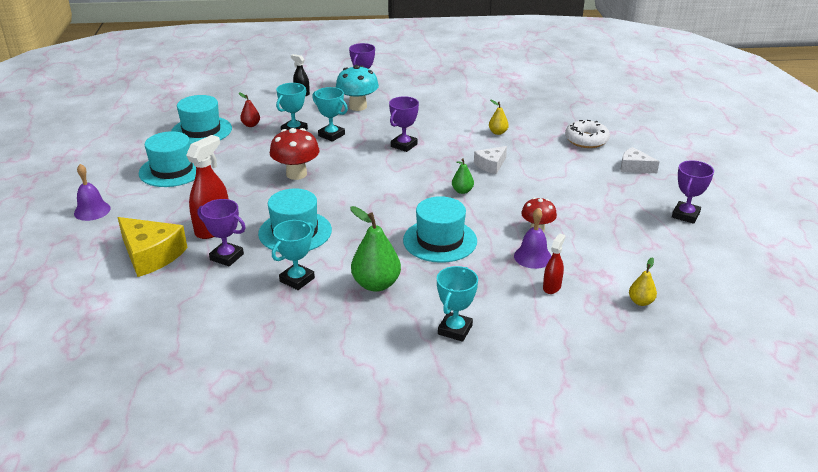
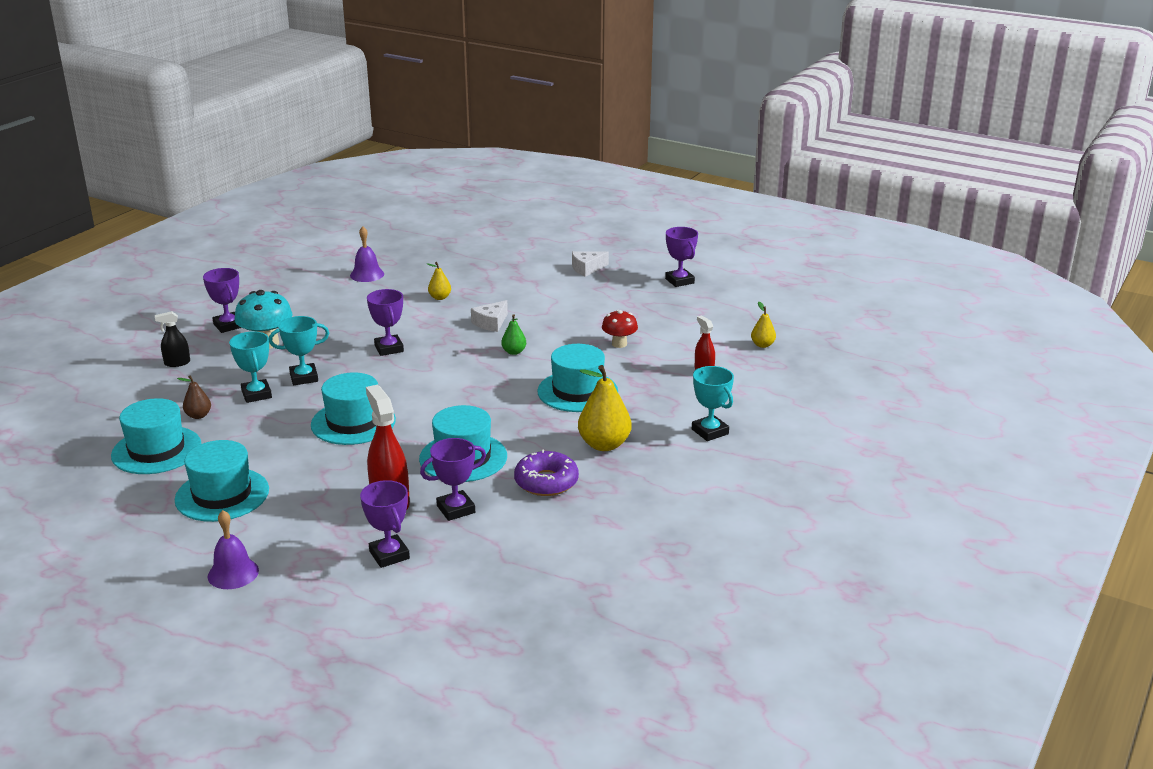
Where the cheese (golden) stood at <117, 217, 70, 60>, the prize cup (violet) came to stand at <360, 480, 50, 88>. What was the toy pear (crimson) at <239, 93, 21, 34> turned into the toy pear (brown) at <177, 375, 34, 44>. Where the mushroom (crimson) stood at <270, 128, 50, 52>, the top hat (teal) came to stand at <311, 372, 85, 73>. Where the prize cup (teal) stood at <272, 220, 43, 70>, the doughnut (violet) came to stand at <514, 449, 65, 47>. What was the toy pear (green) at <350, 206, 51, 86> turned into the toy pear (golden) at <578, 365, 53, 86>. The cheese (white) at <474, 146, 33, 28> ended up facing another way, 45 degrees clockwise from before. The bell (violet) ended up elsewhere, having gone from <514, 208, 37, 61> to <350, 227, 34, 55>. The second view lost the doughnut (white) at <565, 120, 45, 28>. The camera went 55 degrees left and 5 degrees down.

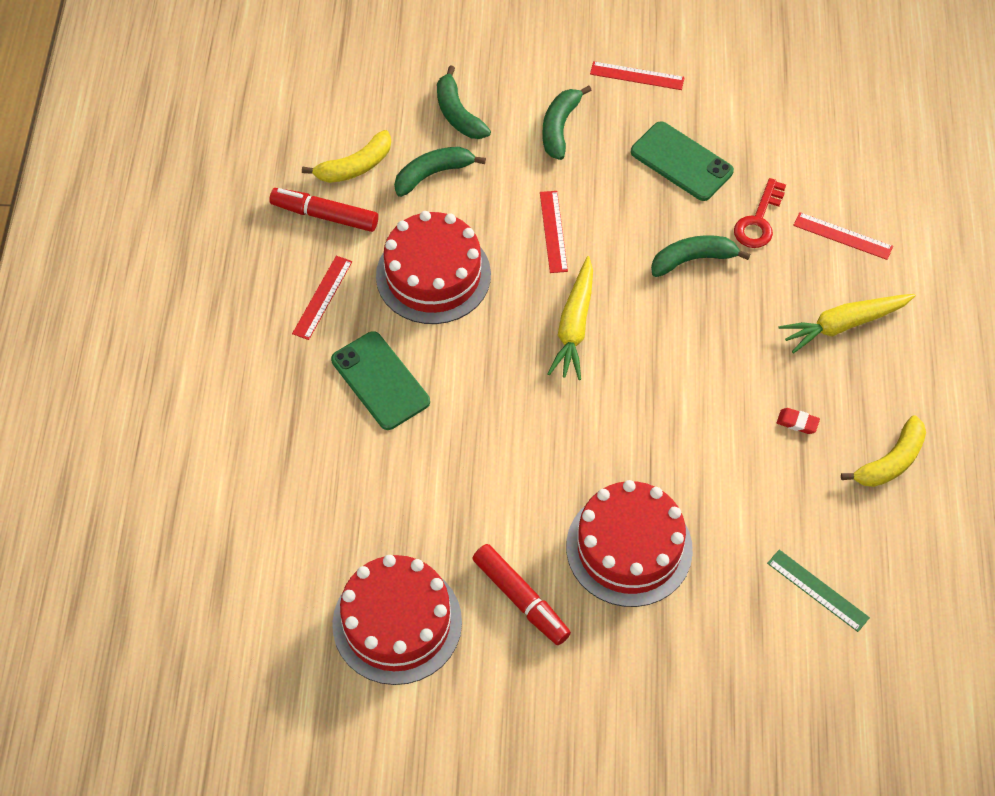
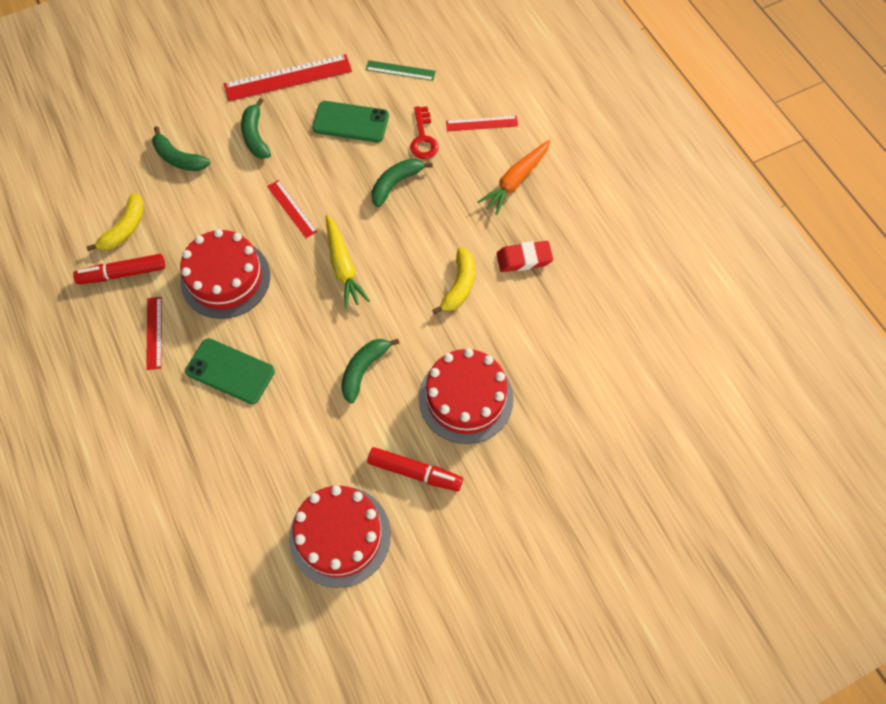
The toy banana (green) ended up elsewhere, having gone from <394, 147, 92, 50> to <341, 339, 59, 65>. The size of the ruler (crimson) at <590, 61, 95, 29> changed by a factor of 1.82. The ruler (green) ended up elsewhere, having gone from <767, 550, 103, 82> to <366, 60, 70, 21>. The size of the eraser (crimson) at <777, 408, 43, 26> changed by a factor of 1.83. What was the carrot (golden) at <778, 294, 138, 59> turned into the carrot (orange) at <478, 140, 72, 75>. The toy banana (golden) ended up elsewhere, having gone from <841, 415, 85, 72> to <432, 247, 43, 67>. The camera went 30 degrees left and 5 degrees up.

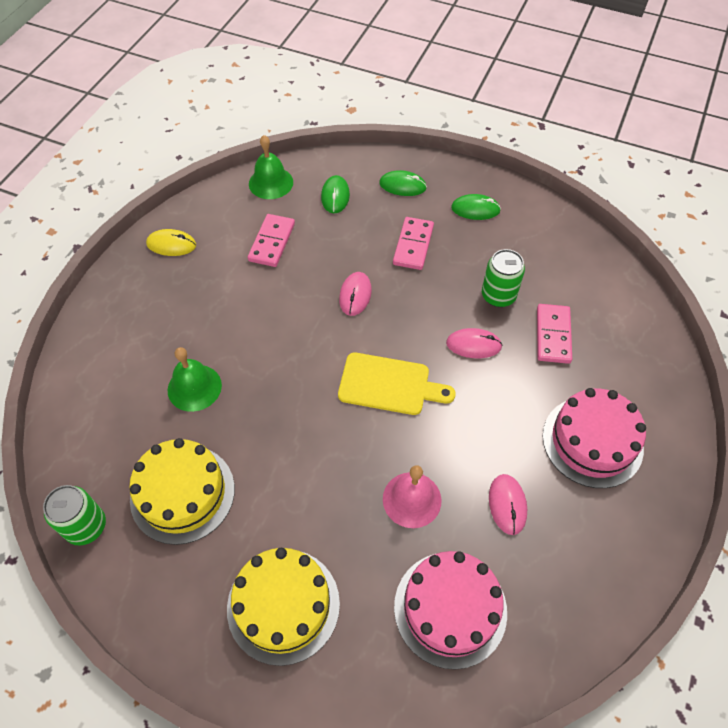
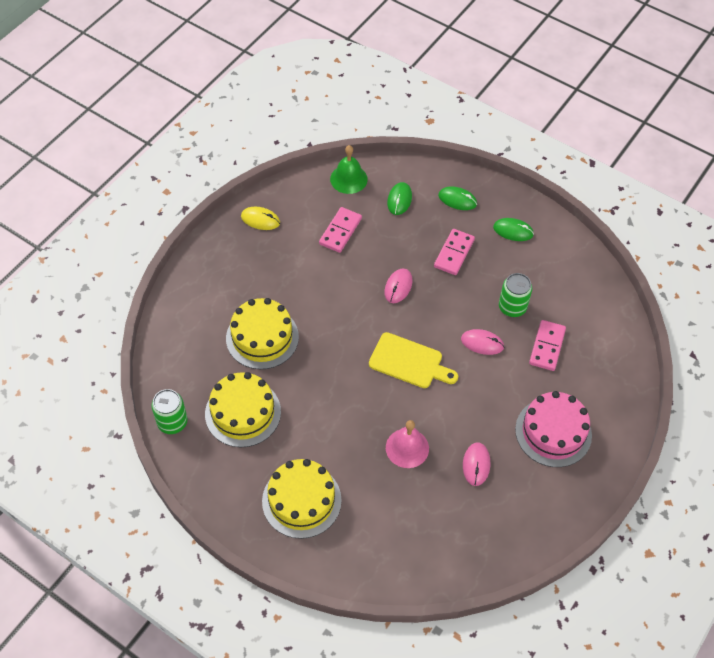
Where the bell (green) stood at <168, 347, 54, 65>, the gateau (golden) came to stand at <226, 298, 73, 71>. The second view lost the gateau (pink) at <394, 551, 113, 119>. The camera went 10 degrees right and 0 degrees up.

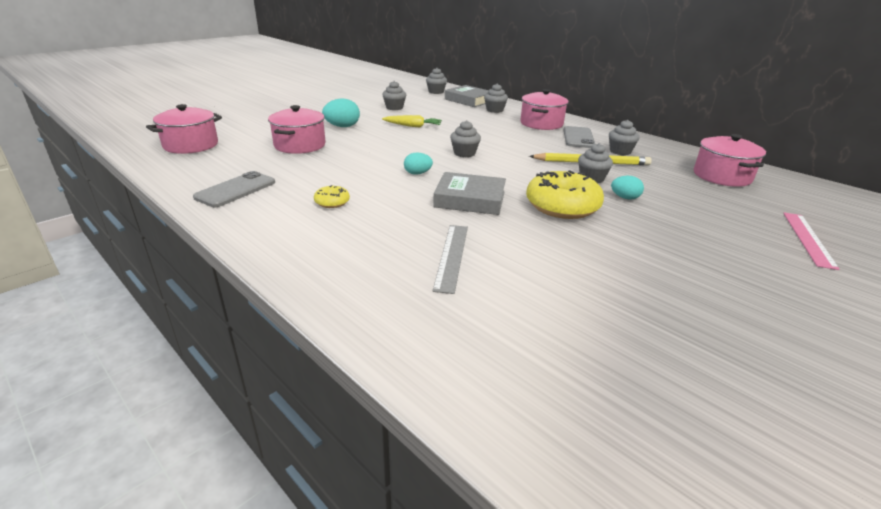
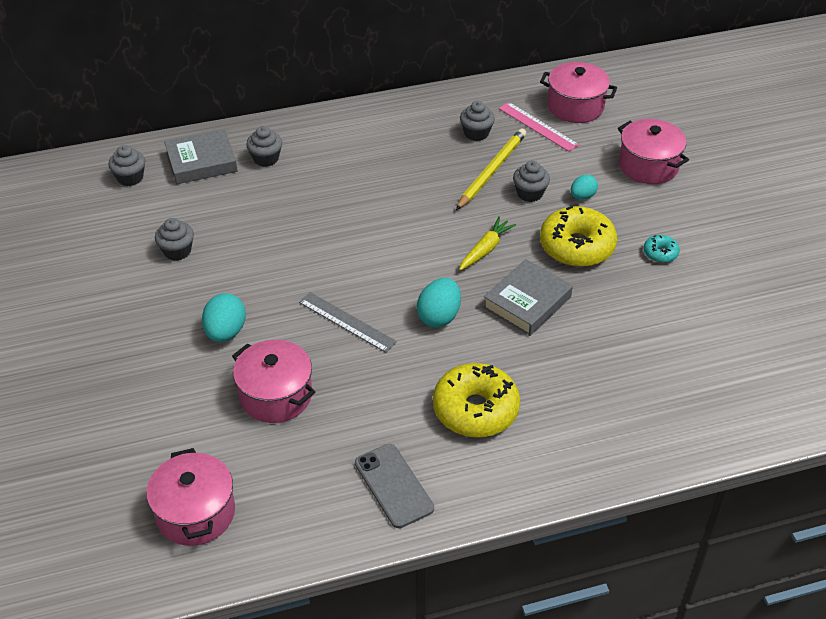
The size of the doughnut (golden) at <314, 185, 36, 23> changed by a factor of 2.16. The carrot (golden) ended up elsewhere, having gone from <382, 115, 60, 12> to <459, 217, 57, 54>. The size of the egg (teal) at <404, 152, 29, 23> changed by a factor of 1.58. The ruler (gray) ended up elsewhere, having gone from <433, 225, 35, 69> to <299, 292, 98, 61>. The second view lost the muffin (gray) at <450, 120, 31, 37>. The pot (pink) ended up elsewhere, having gone from <520, 89, 48, 41> to <618, 119, 71, 65>. The second view lost the phone (gray) at <564, 126, 31, 22>. The ruler (pink) ended up elsewhere, having gone from <783, 213, 57, 57> to <499, 102, 80, 50>. The second view gained the doughnut (teal) at <644, 235, 36, 28>. The camera went 60 degrees left and 15 degrees up.

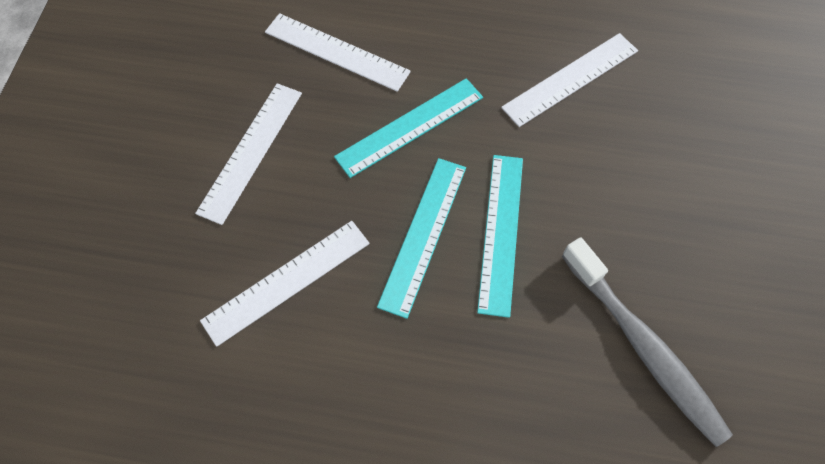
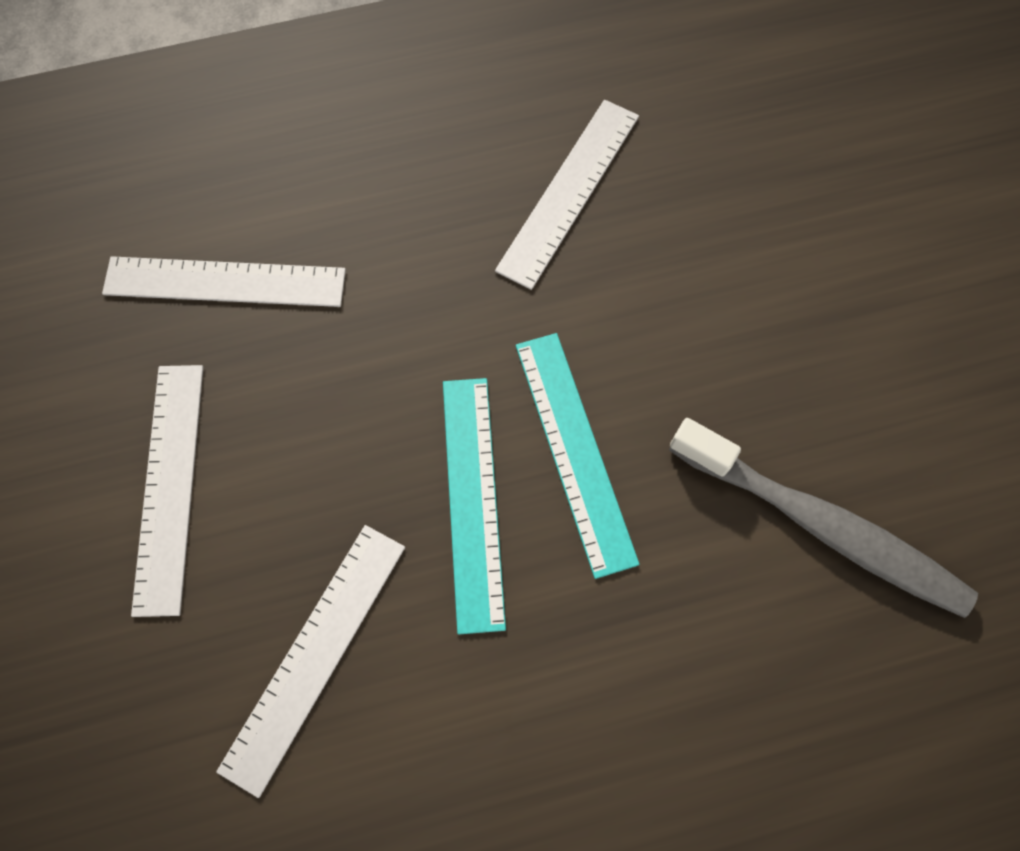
The second view lost the ruler (teal) at <334, 78, 149, 100>. The camera went 25 degrees left and 5 degrees up.

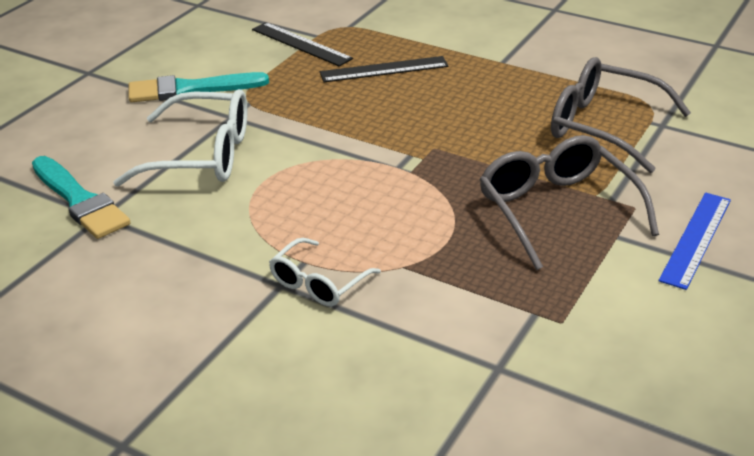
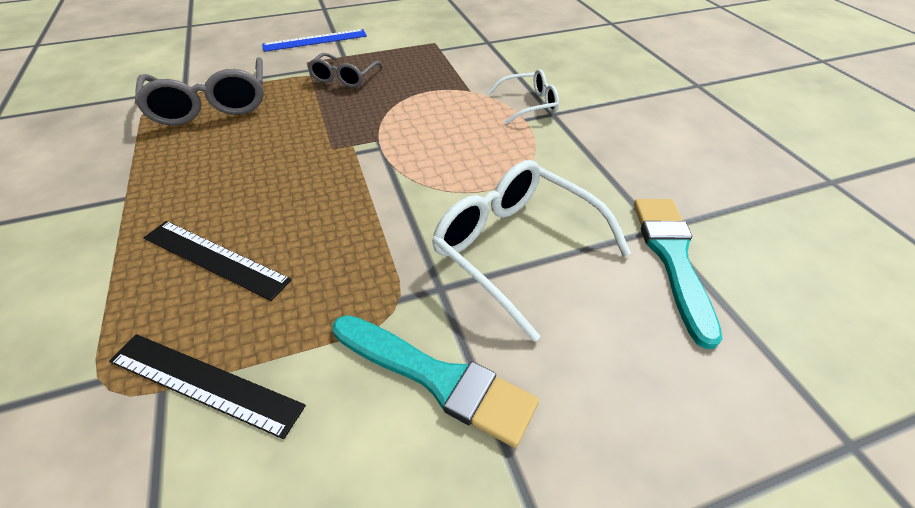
The ruler (black) at <252, 22, 101, 45> ended up facing another way, 60 degrees counterclockwise from before. The size of the glasses (gray) at <480, 135, 179, 135> changed by a factor of 0.58. The camera went 140 degrees left and 10 degrees up.

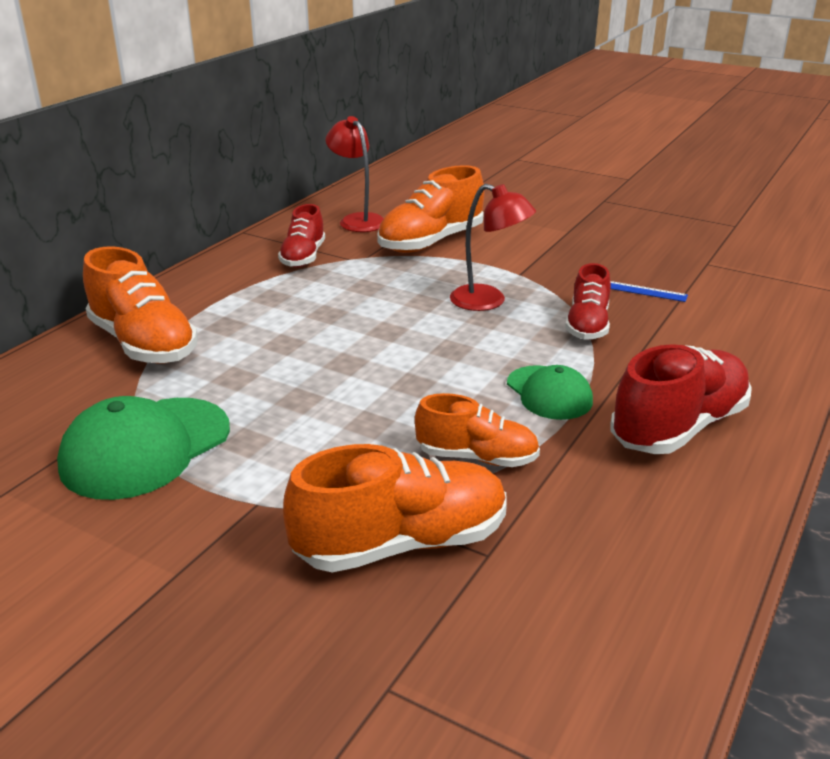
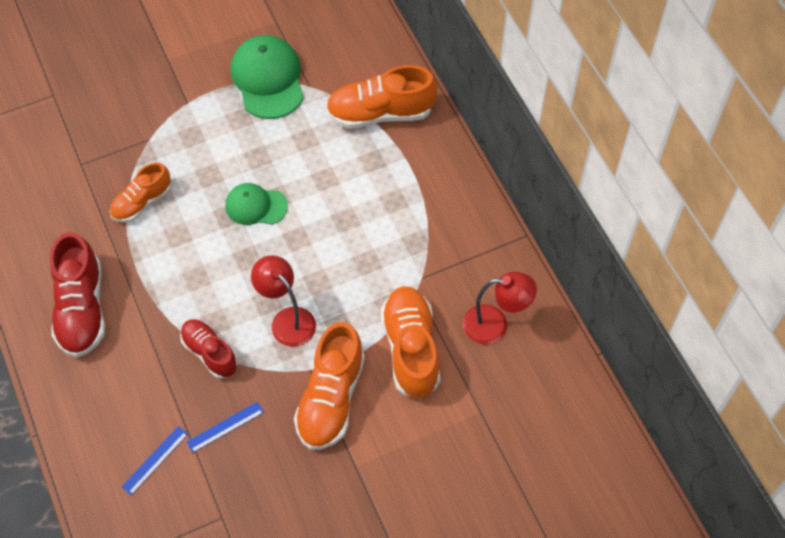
The second view lost the shoe (crimson) at <278, 204, 47, 64>. The shoe (orange) ended up elsewhere, having gone from <283, 444, 224, 128> to <294, 322, 71, 128>. The lamp (crimson) at <450, 184, 86, 127> ended up facing another way, 75 degrees clockwise from before. The cap (green) ended up elsewhere, having gone from <507, 365, 86, 55> to <225, 183, 63, 42>. The second view gained the ruler (royal blue) at <122, 426, 66, 69>. The camera went 125 degrees right and 30 degrees up.

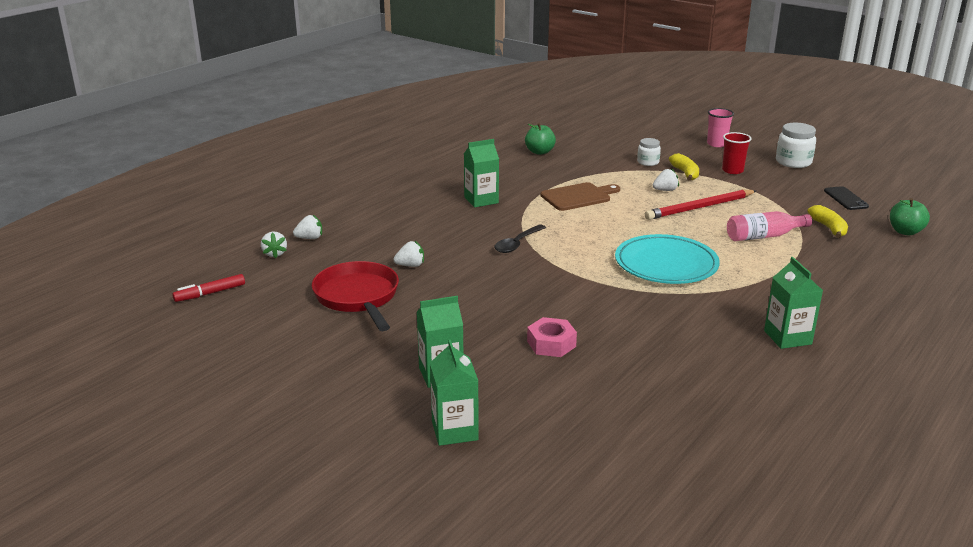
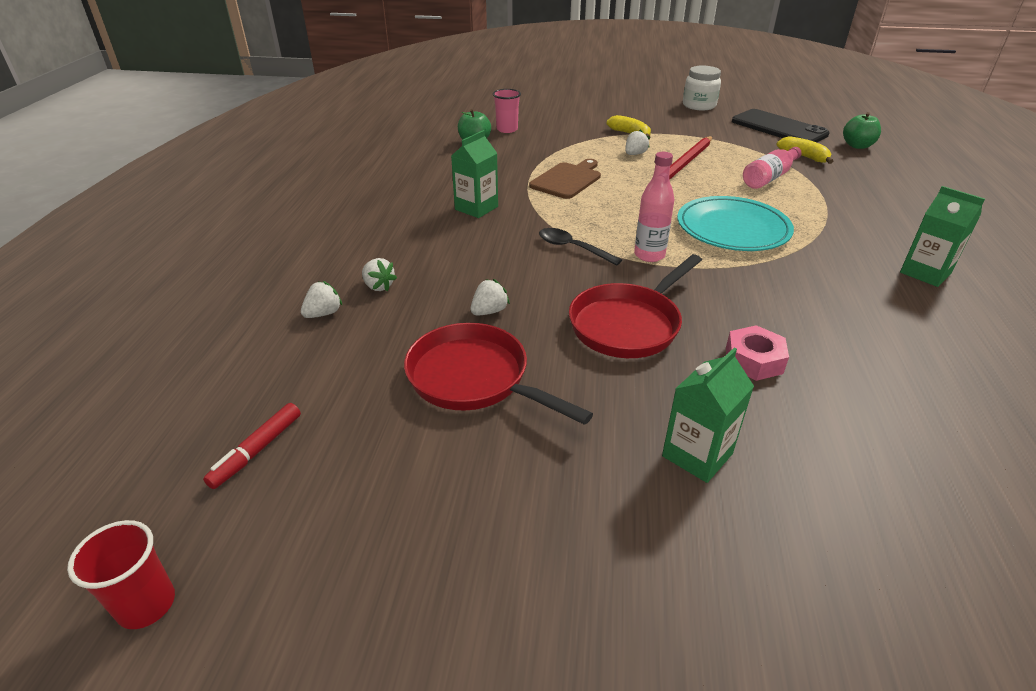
The toy strawberry (white) ended up elsewhere, having gone from <261, 232, 26, 26> to <362, 258, 35, 33>. The second view lost the carton (green) at <430, 339, 49, 107>. The tablespoon (black) at <495, 224, 51, 29> ended up facing another way, 120 degrees clockwise from before. The second view lost the jam jar (white) at <637, 138, 24, 28>. The tumbler (pink) ended up elsewhere, having gone from <707, 108, 27, 39> to <493, 89, 28, 44>. The tumbler (crimson) ended up elsewhere, having gone from <722, 132, 30, 42> to <67, 520, 108, 109>. The size of the phone (black) at <824, 186, 45, 24> changed by a factor of 1.91. The second view gained the frying pan (crimson) at <569, 254, 133, 104>. The second view gained the bottle (pink) at <634, 152, 40, 110>. The camera went 30 degrees left and 10 degrees up.

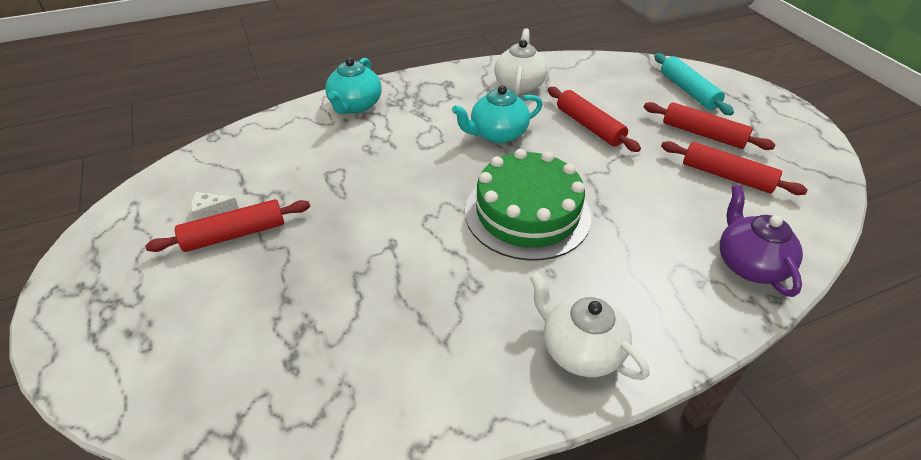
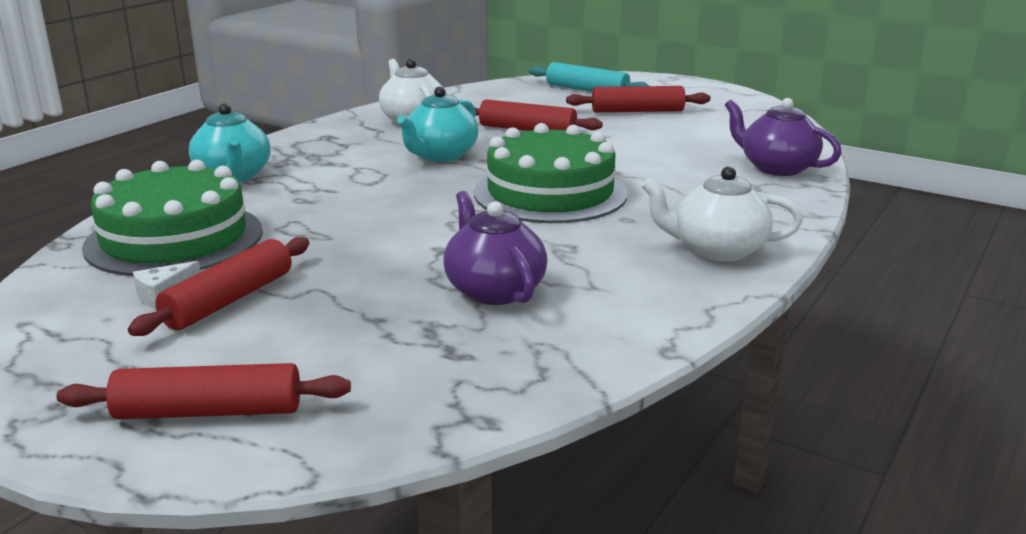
The rolling pin (crimson) ended up elsewhere, having gone from <661, 141, 147, 54> to <57, 363, 294, 56>. The second view gained the gateau (green) at <82, 160, 181, 116>. The second view gained the china teapot (violet) at <443, 191, 105, 114>. The camera went 35 degrees left and 20 degrees down.

